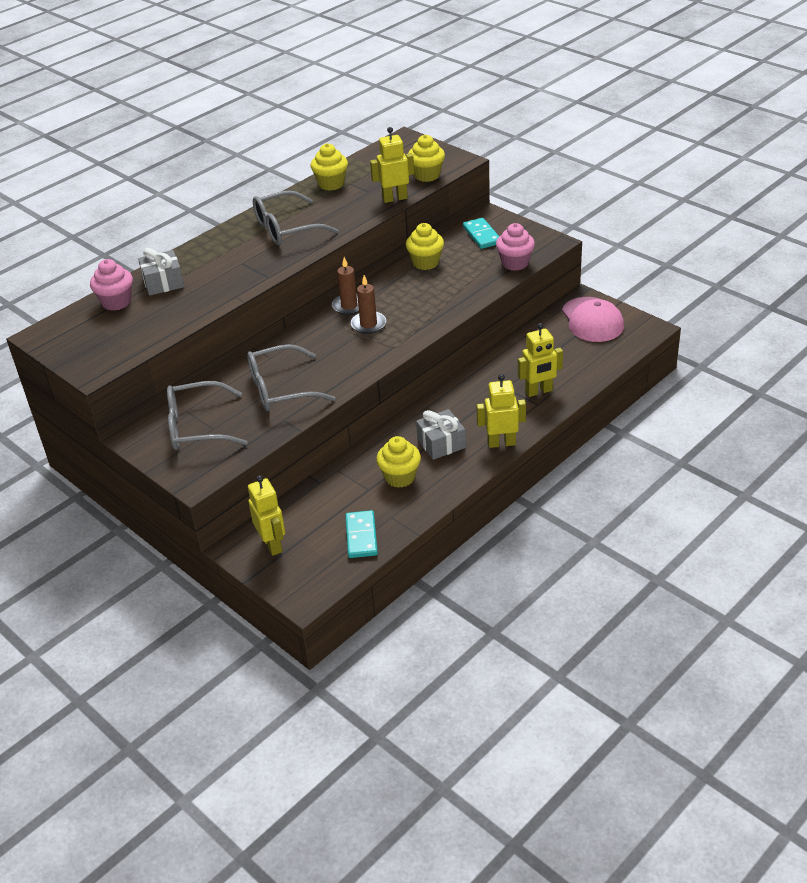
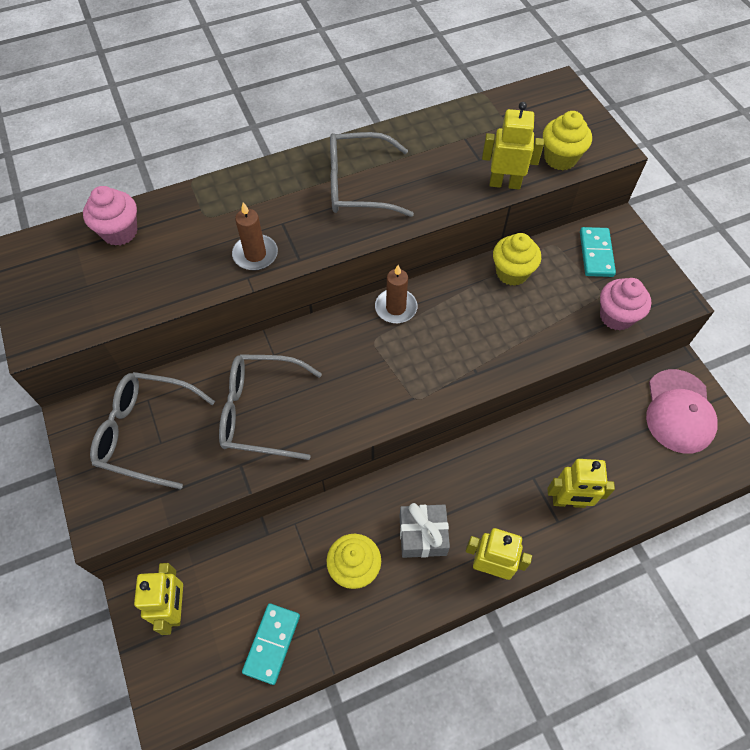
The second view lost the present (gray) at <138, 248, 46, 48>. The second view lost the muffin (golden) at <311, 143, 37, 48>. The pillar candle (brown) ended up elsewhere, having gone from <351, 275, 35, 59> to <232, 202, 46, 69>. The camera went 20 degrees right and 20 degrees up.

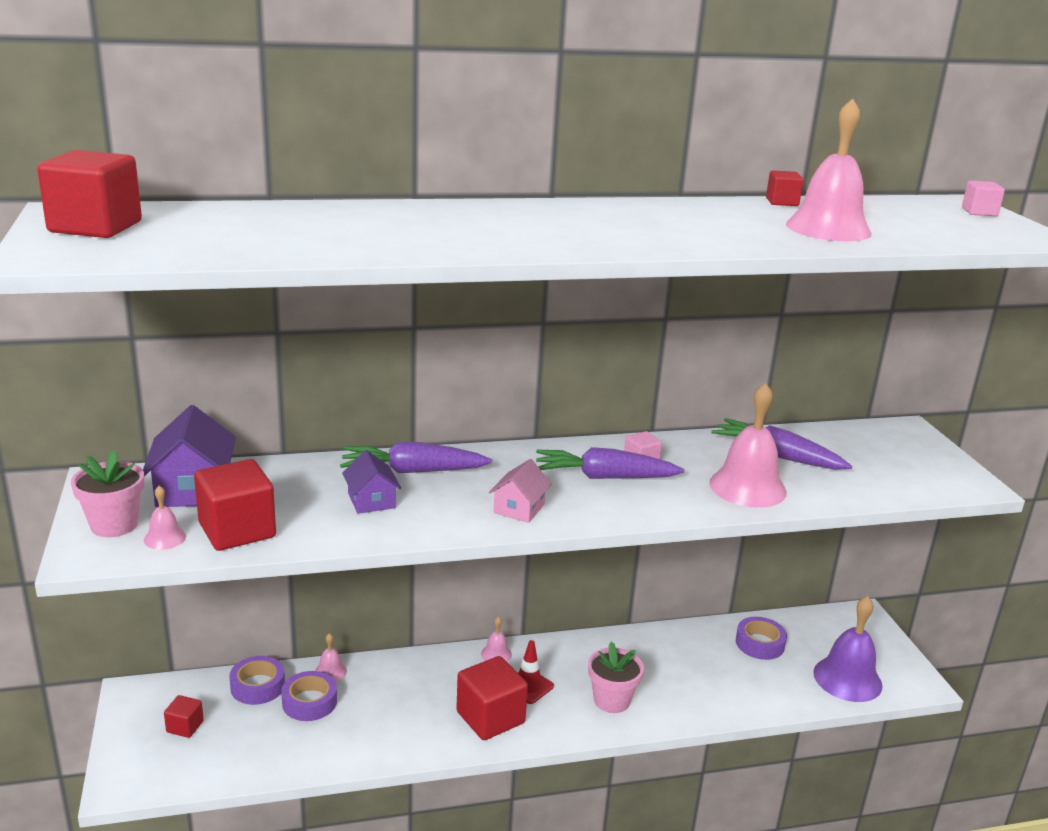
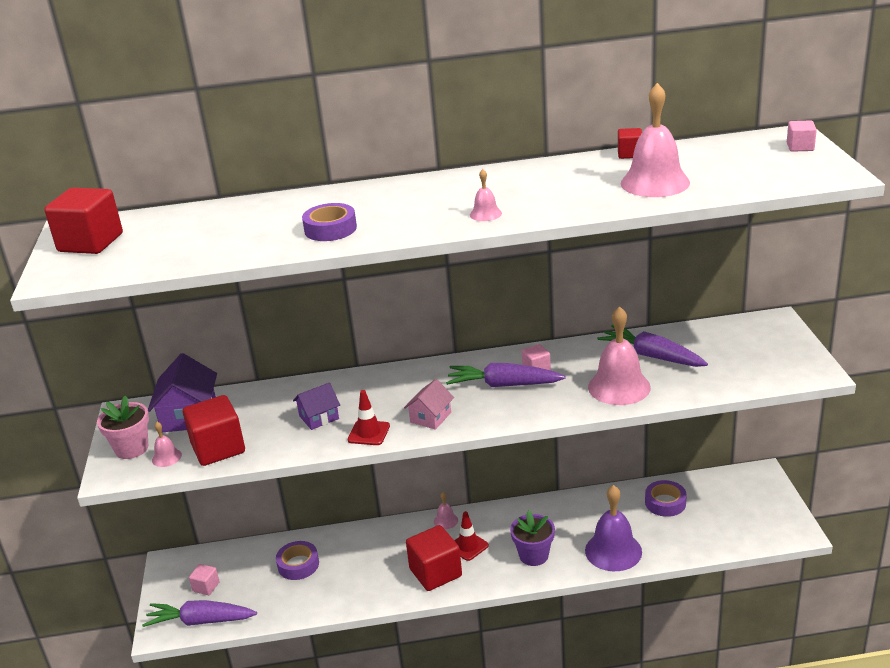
What was the block (crimson) at <164, 695, 40, 43> turned into the block (pink) at <189, 564, 31, 31>. The sticky tape (violet) ended up elsewhere, having gone from <229, 656, 56, 49> to <302, 203, 55, 38>. The bell (pink) ended up elsewhere, having gone from <315, 633, 32, 49> to <470, 169, 32, 52>. The carrot (violet) ended up elsewhere, having gone from <340, 442, 152, 31> to <142, 600, 115, 27>. The cottage (violet) at <342, 450, 59, 64> ended up facing another way, 75 degrees clockwise from before. What was the potted plant (pink) at <588, 642, 56, 71> turned into the potted plant (violet) at <510, 510, 45, 56>. The bell (violet) ended up elsewhere, having gone from <813, 596, 70, 106> to <585, 485, 57, 86>. The second view gained the traffic cone (crimson) at <348, 390, 42, 55>. The camera went 10 degrees right and 5 degrees up.

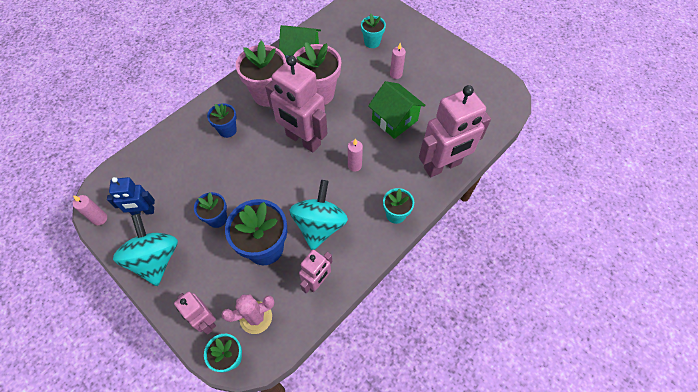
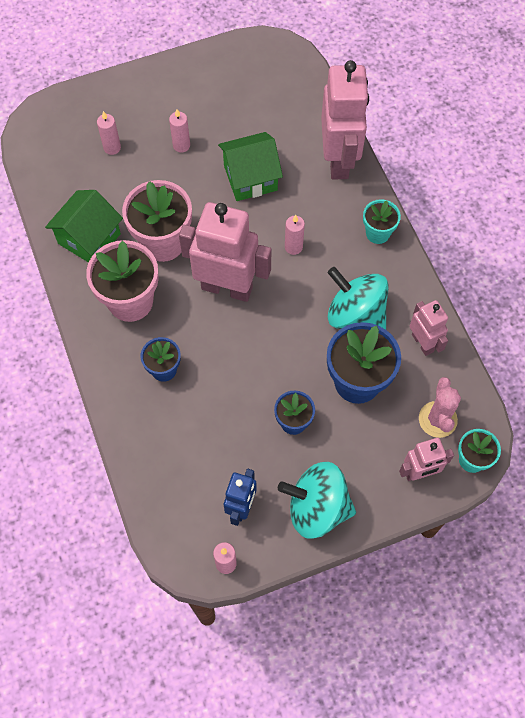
The toy robot (pink) at <265, 56, 63, 96> ended up facing another way, 135 degrees counterclockwise from before. Where the potted plant (teal) stood at <361, 14, 25, 34>, the pillar candle (pink) came to stand at <97, 111, 24, 44>. The camera went 65 degrees left and 5 degrees up.

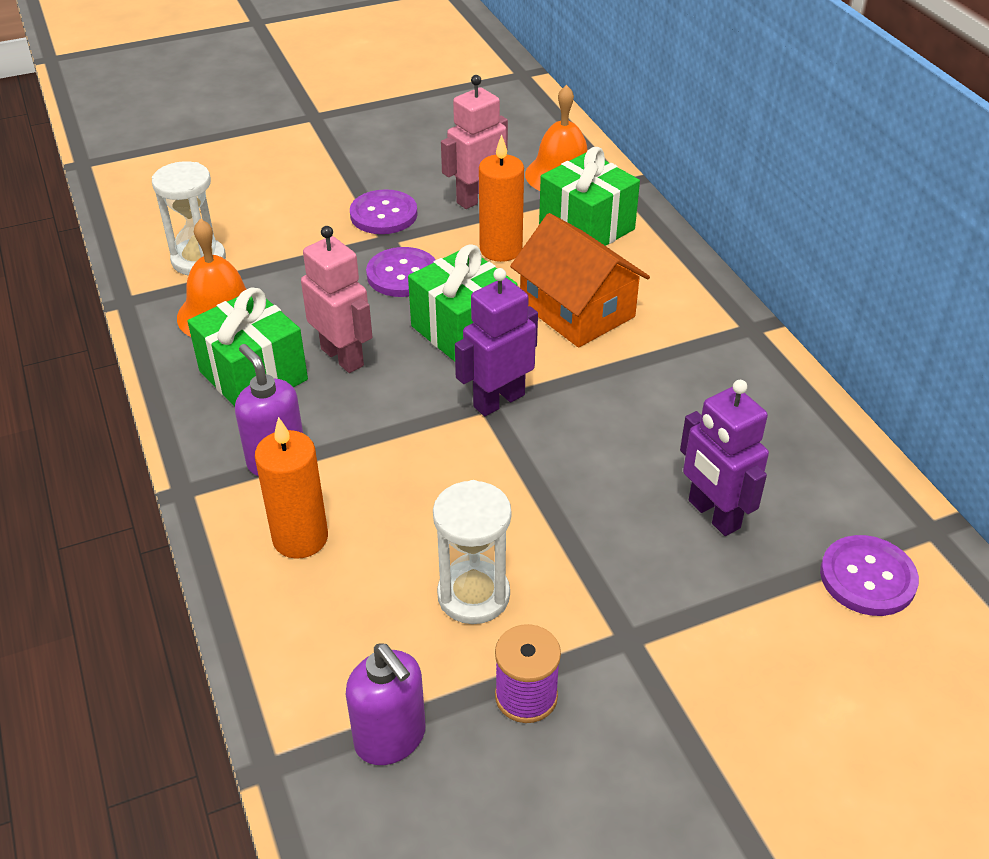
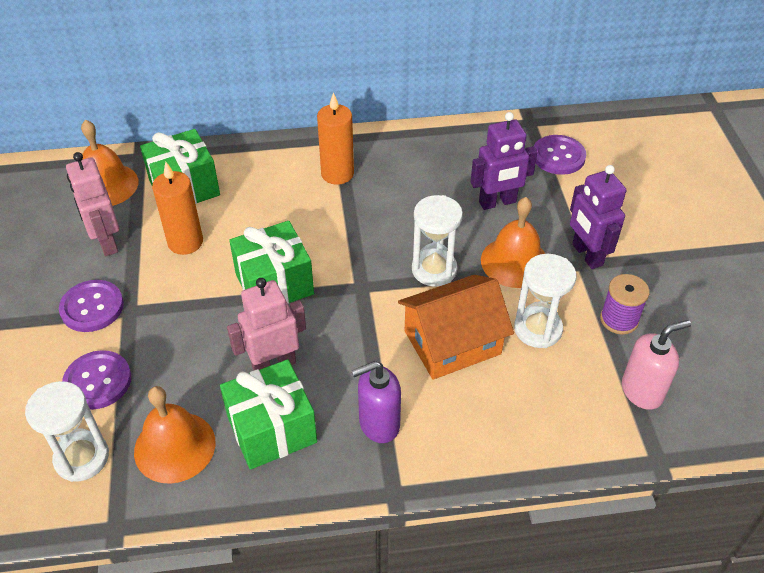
The pillar candle (orange) ended up elsewhere, having gone from <255, 417, 73, 142> to <317, 92, 37, 93>. What was the soap dispenser (violet) at <346, 643, 79, 122> turned into the soap dispenser (pink) at <622, 320, 69, 90>. The sewing button (violet) ended up elsewhere, having gone from <366, 247, 69, 50> to <62, 350, 69, 60>. The toy robot (violet) ended up elsewhere, having gone from <455, 268, 83, 148> to <570, 165, 56, 104>. The cottage (orange) ended up elsewhere, having gone from <510, 213, 140, 135> to <398, 275, 116, 105>. The second view gained the sandglass (white) at <412, 195, 51, 92>. The second view gained the bell (orange) at <481, 197, 64, 91>. The camera went 75 degrees left and 5 degrees up.

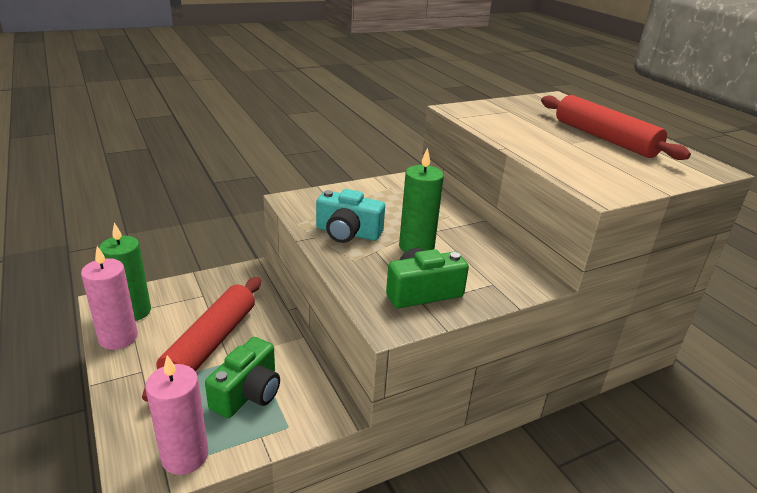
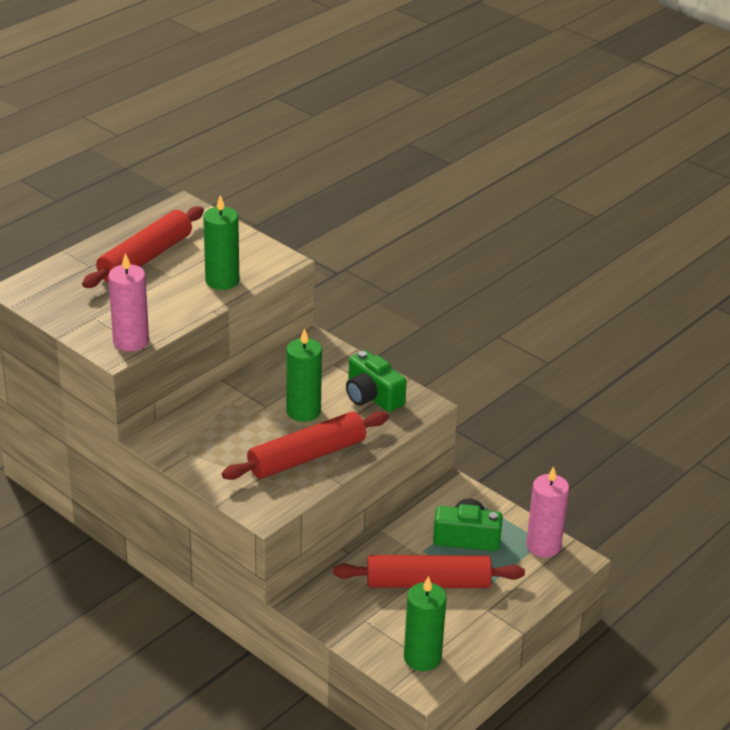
The pillar candle (pink) ended up elsewhere, having gone from <81, 246, 57, 104> to <108, 253, 41, 98>. Where the photo camera (teal) stood at <316, 189, 69, 54>, the rolling pin (crimson) came to stand at <222, 411, 167, 69>. The second view gained the pillar candle (green) at <203, 195, 36, 95>. The camera went 110 degrees left and 5 degrees up.

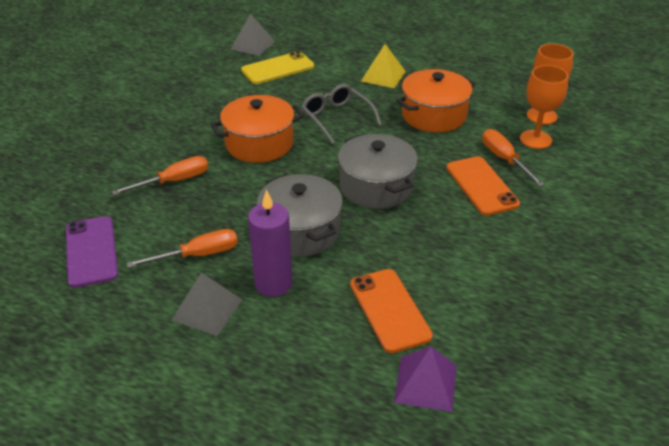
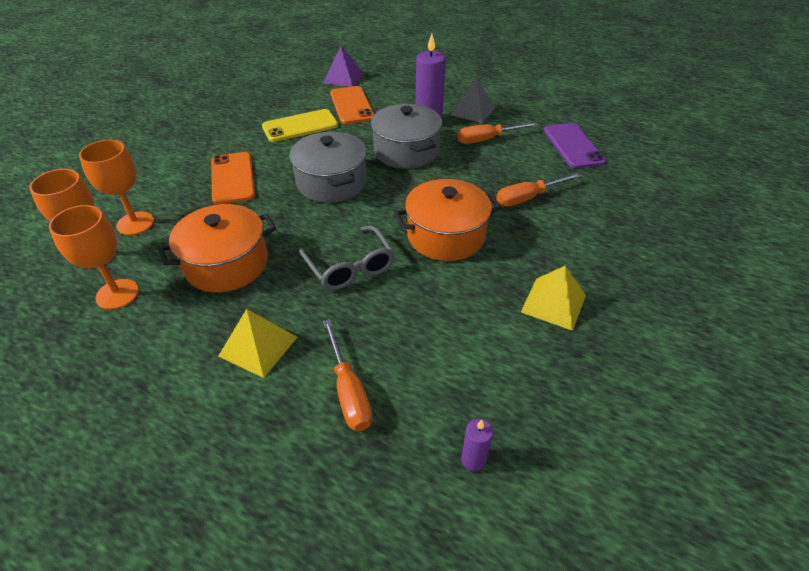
Where the pyramid (gray) stood at <230, 14, 45, 42>, the pillar candle (violet) came to stand at <461, 419, 32, 53>. The phone (golden) ended up elsewhere, having gone from <241, 51, 73, 33> to <262, 109, 76, 33>. The flat screwdriver (orange) ended up elsewhere, having gone from <482, 129, 63, 57> to <323, 319, 49, 112>. The second view gained the chalice (orange) at <49, 205, 90, 105>. The second view gained the pyramid (golden) at <521, 266, 65, 65>. The camera went 175 degrees left and 5 degrees up.

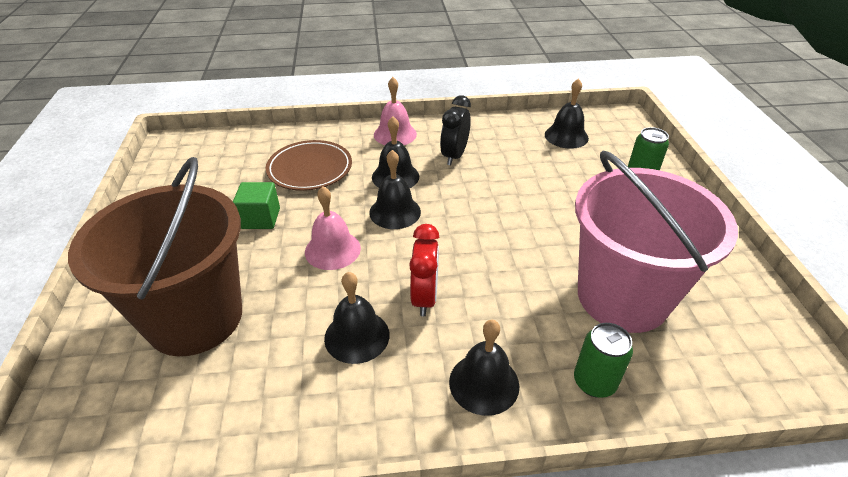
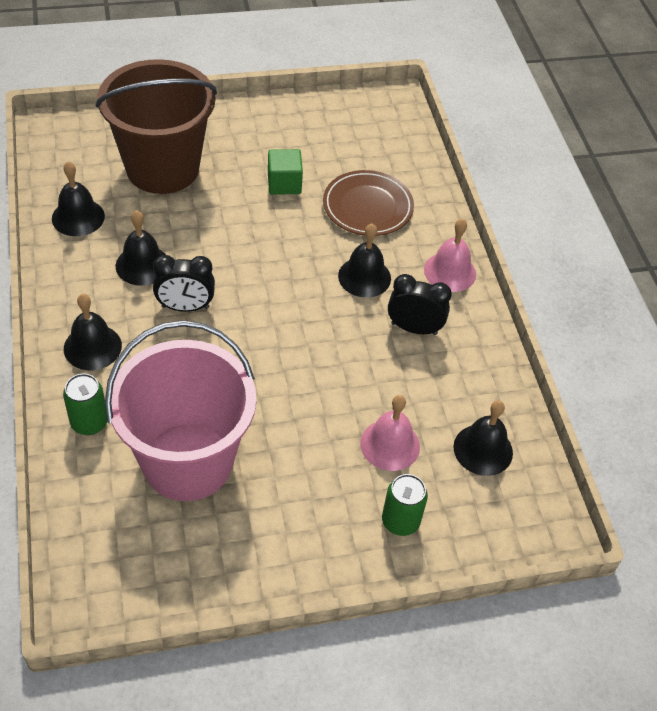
The bell (pink) ended up elsewhere, having gone from <305, 186, 56, 84> to <360, 395, 60, 76>. The bell (black) ended up elsewhere, having gone from <369, 150, 52, 79> to <52, 161, 53, 75>. What was the bedside clock (crimson) at <409, 224, 31, 92> turned into the bedside clock (black) at <153, 255, 62, 57>. The camera went 80 degrees right and 10 degrees up.

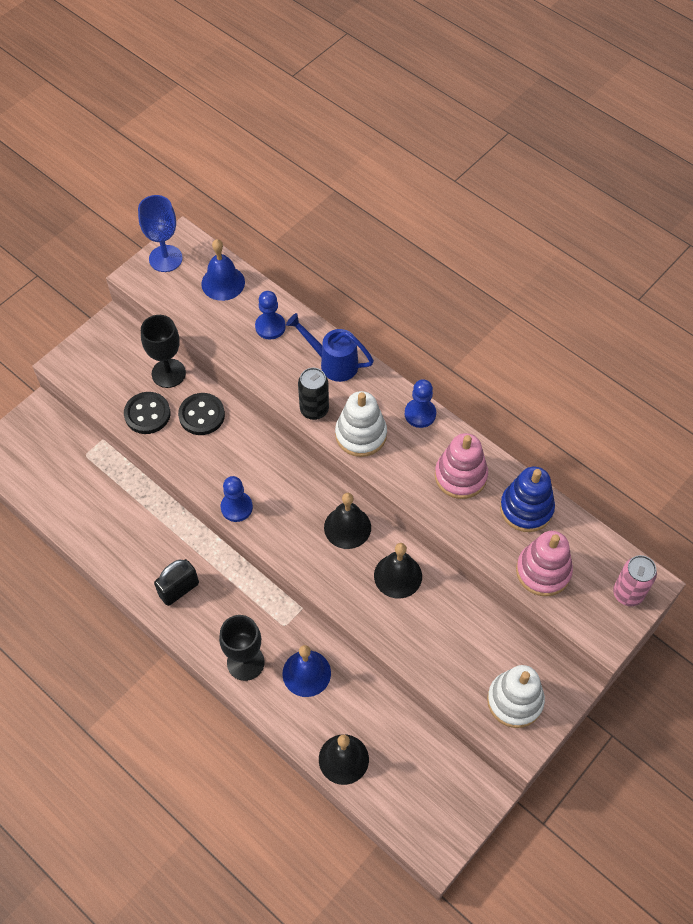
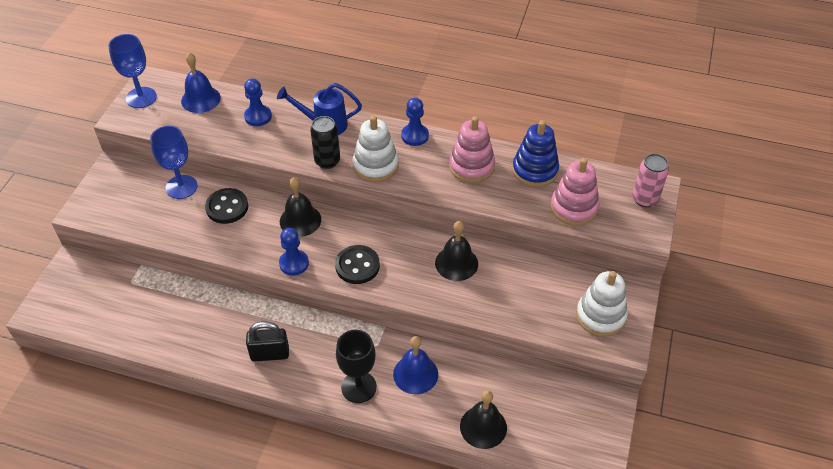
The sewing button (black) ended up elsewhere, having gone from <124, 392, 46, 42> to <335, 245, 45, 39>. What was the chalice (black) at <141, 315, 45, 73> turned into the chalice (royal blue) at <150, 126, 48, 73>. The padlock (black) at <154, 559, 45, 47> ended up facing another way, 60 degrees clockwise from before. The bell (black) ended up elsewhere, having gone from <324, 493, 47, 56> to <280, 177, 41, 60>. The camera went 25 degrees left and 10 degrees down.

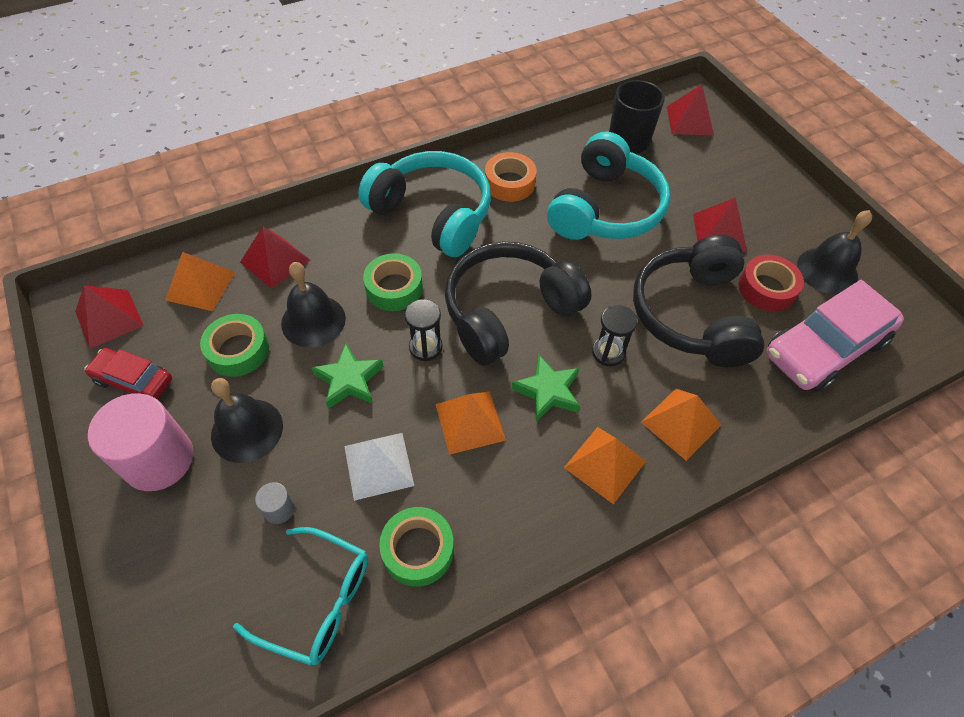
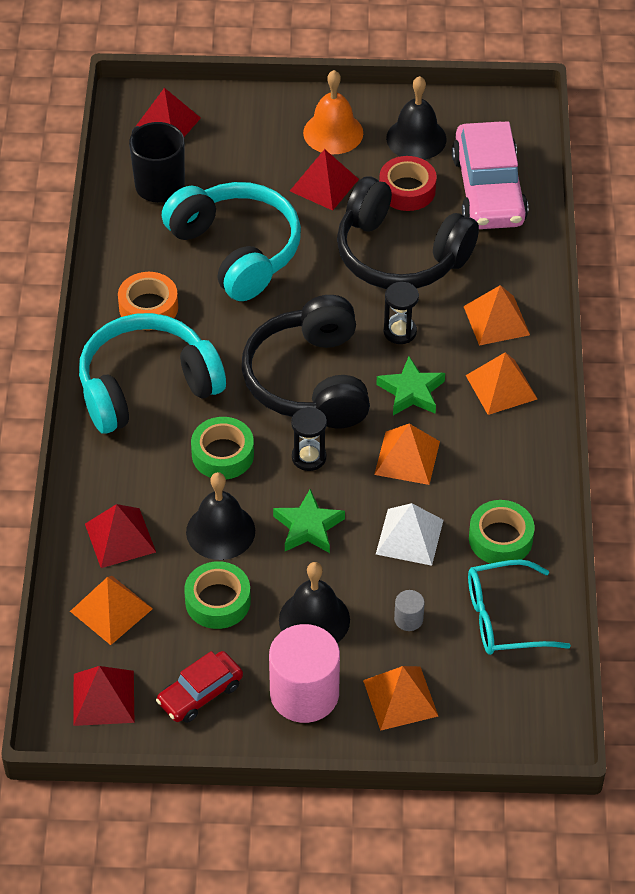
The glasses (teal) at <233, 527, 135, 139> ended up facing another way, 150 degrees counterclockwise from before. The second view gained the bell (orange) at <303, 70, 60, 84>. The second view gained the pyramid (orange) at <363, 666, 75, 65>. The camera went 60 degrees left and 5 degrees down.

